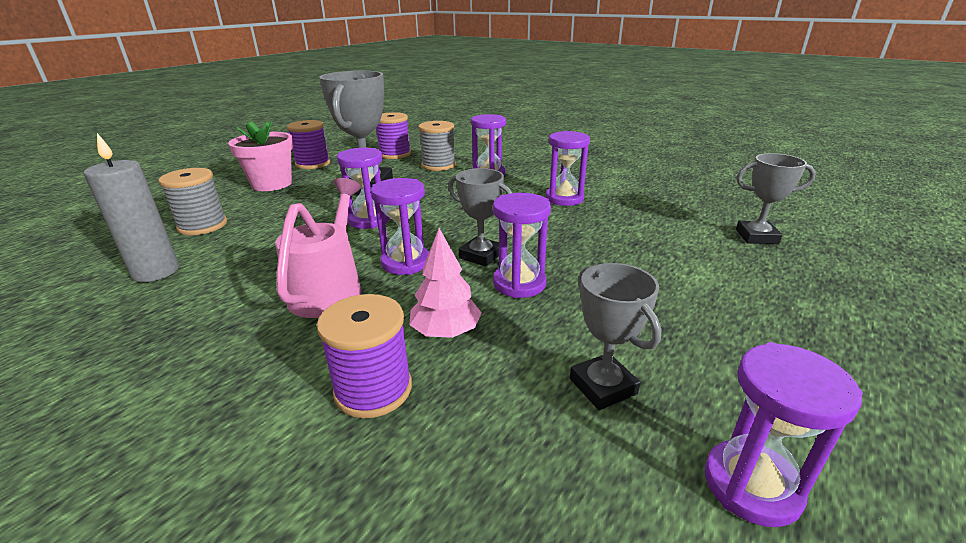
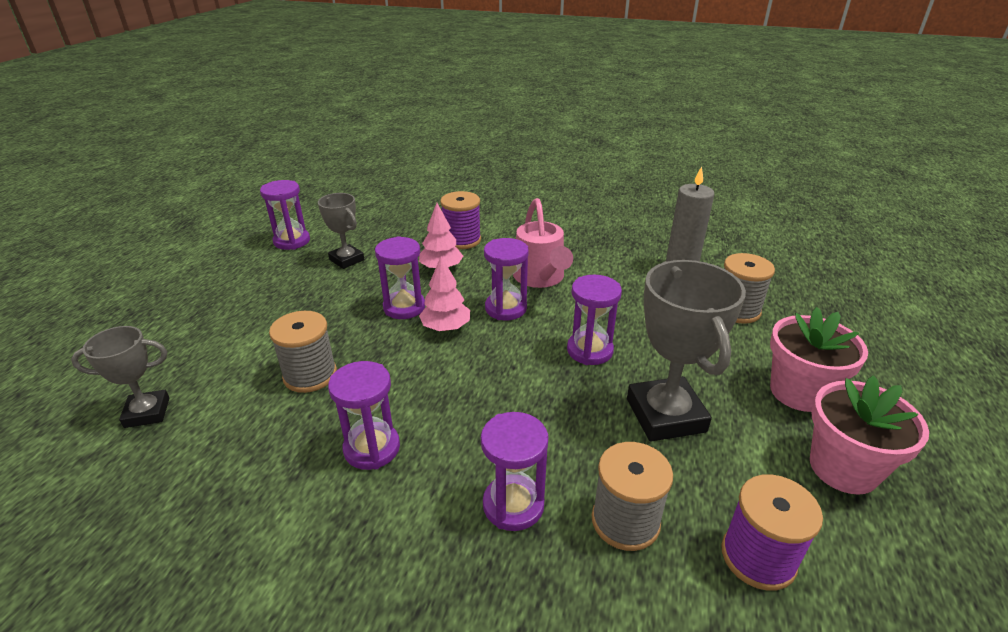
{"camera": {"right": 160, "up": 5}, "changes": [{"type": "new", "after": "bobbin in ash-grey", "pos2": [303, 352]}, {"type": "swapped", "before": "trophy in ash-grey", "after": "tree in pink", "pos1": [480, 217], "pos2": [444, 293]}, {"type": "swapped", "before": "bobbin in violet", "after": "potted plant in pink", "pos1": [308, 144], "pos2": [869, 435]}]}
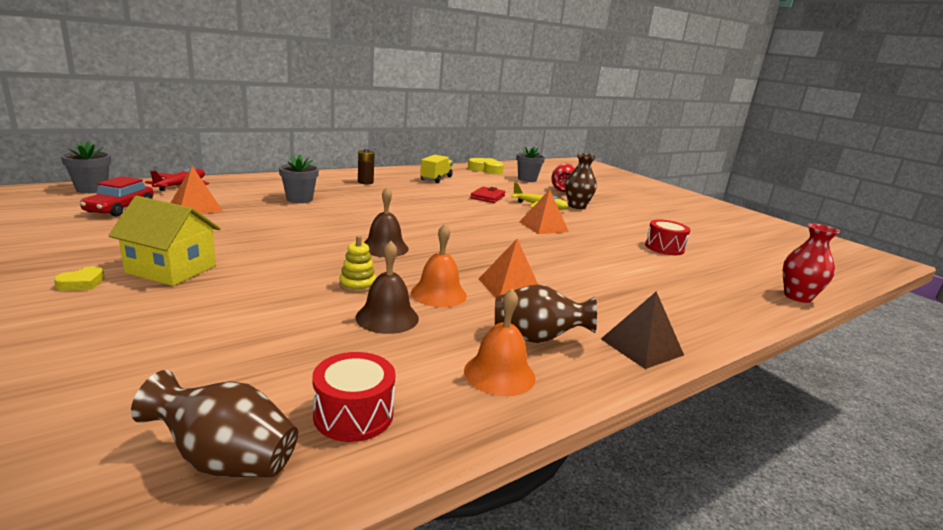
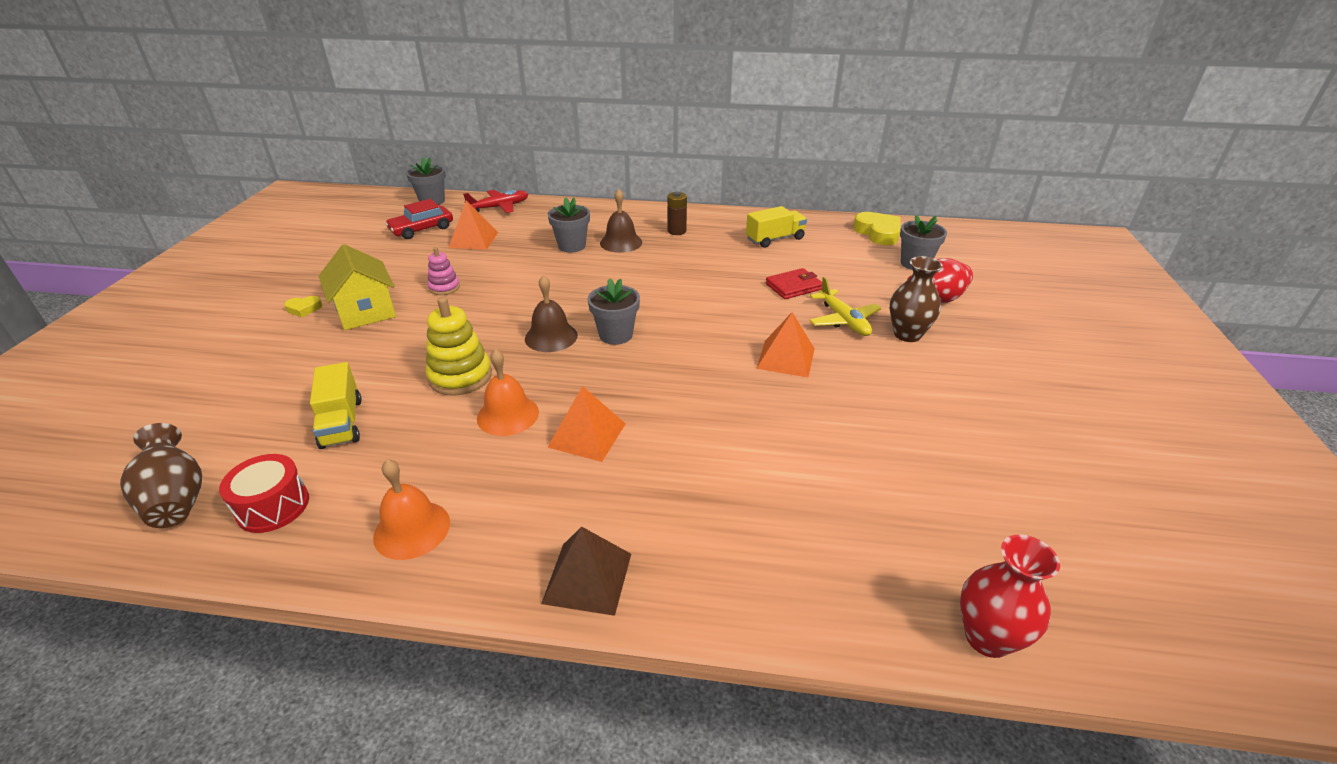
{"camera": {"right": 45, "up": 15}, "changes": [{"type": "new", "after": "lorry in bright yellow", "pos2": [336, 405]}, {"type": "scaled", "before": "ring stacker in bright yellow", "pos1": [357, 264], "pos2": [459, 346], "scale": 1.7}, {"type": "new", "after": "ring stacker in pink", "pos2": [444, 271]}, {"type": "new", "after": "potted plant in ash-grey", "pos2": [614, 311]}, {"type": "shifted", "before": "hand bell in dark brown", "pos1": [387, 287], "pos2": [621, 221]}, {"type": "gone", "before": "vase in dark brown", "pos1": [546, 313]}, {"type": "gone", "before": "drum in scarlet", "pos1": [667, 237]}]}
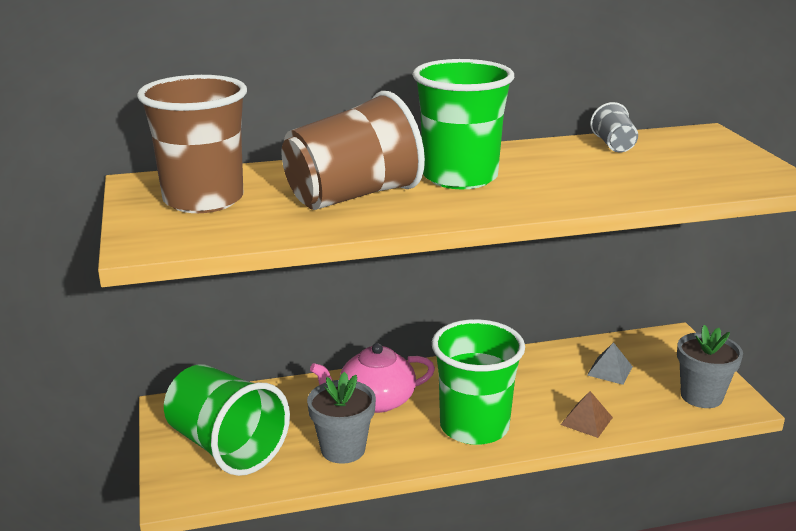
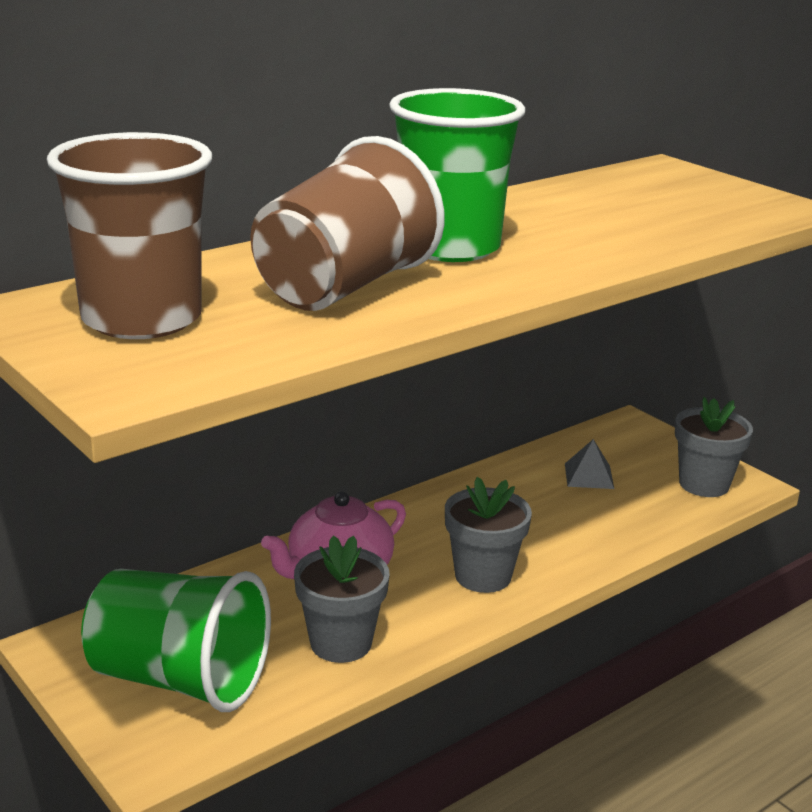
{"camera": {"right": -25, "up": 0}, "changes": [{"type": "swapped", "before": "tumbler in green", "after": "potted plant in ash-grey", "pos1": [478, 382], "pos2": [488, 535]}, {"type": "gone", "before": "solid pyramid in dark brown", "pos1": [587, 414]}, {"type": "gone", "before": "tumbler in ash-grey", "pos1": [614, 127]}]}
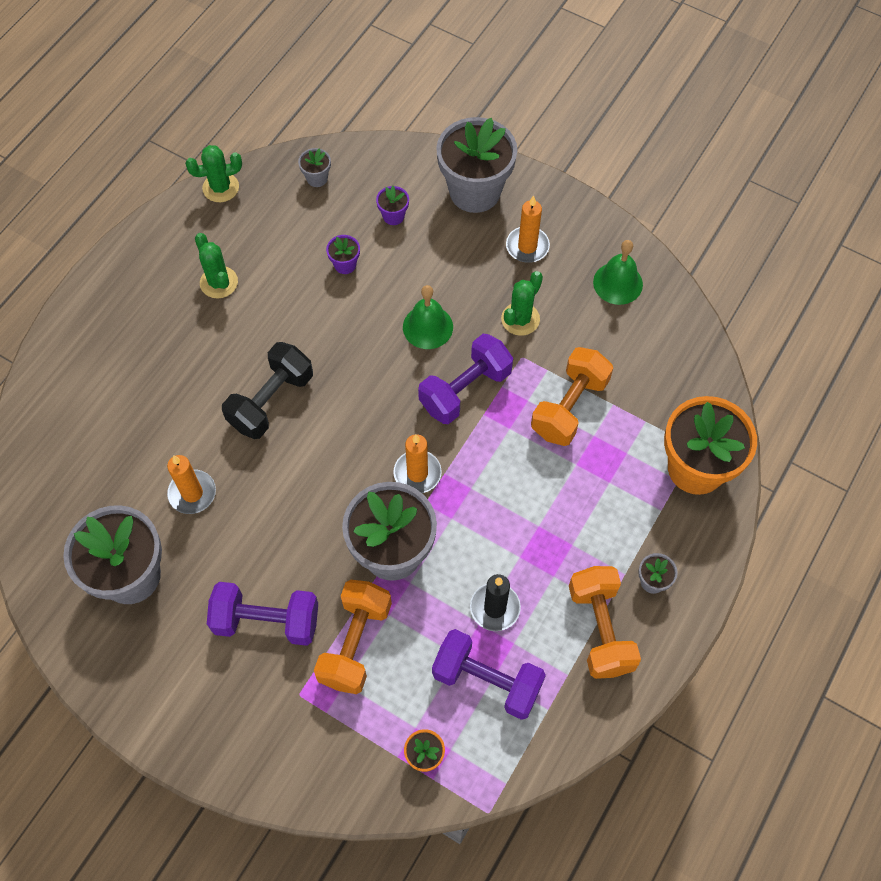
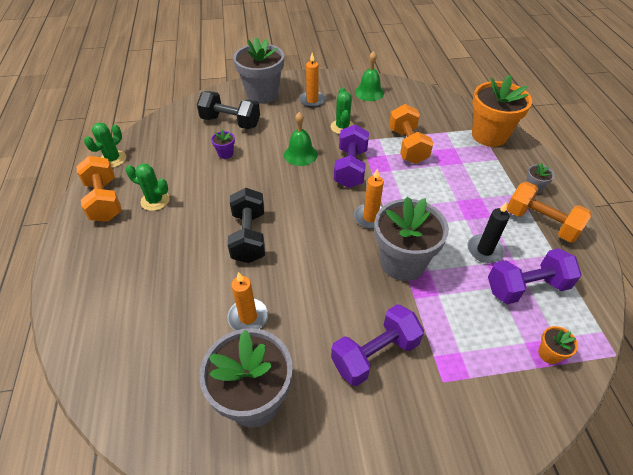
{"camera": {"right": -40, "up": -15}, "changes": [{"type": "shifted", "before": "free weight in orange", "pos1": [353, 637], "pos2": [99, 189]}, {"type": "swapped", "before": "potted plant in violet", "after": "free weight in jet-black", "pos1": [392, 205], "pos2": [228, 110]}, {"type": "gone", "before": "potted plant in ash-grey", "pos1": [314, 167]}]}
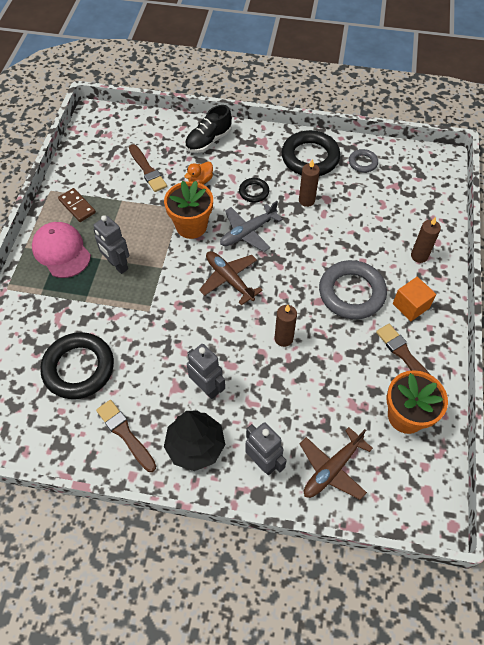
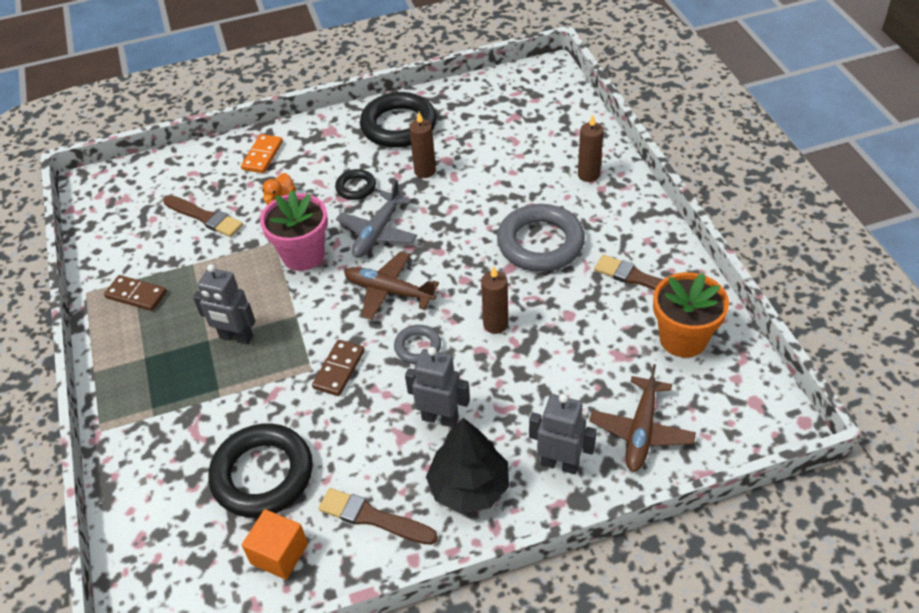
{"camera": {"right": -25, "up": -10}, "changes": [{"type": "swapped", "before": "sneaker in jet-black", "after": "domino piece in orange", "pos1": [208, 129], "pos2": [262, 153]}, {"type": "shifted", "before": "block in orange", "pos1": [414, 299], "pos2": [275, 544]}, {"type": "repainted", "before": "potted plant in orange", "after": "potted plant in pink", "pos1": [188, 210], "pos2": [294, 230]}, {"type": "new", "after": "domino piece in dark brown", "pos2": [338, 368]}, {"type": "shifted", "before": "torus in ash-grey", "pos1": [363, 161], "pos2": [417, 344]}, {"type": "gone", "before": "cap in pink", "pos1": [61, 250]}]}
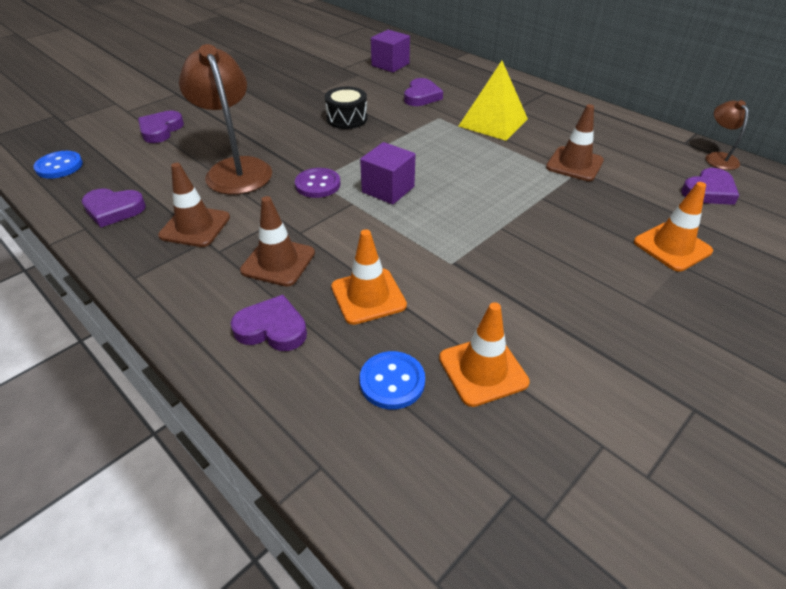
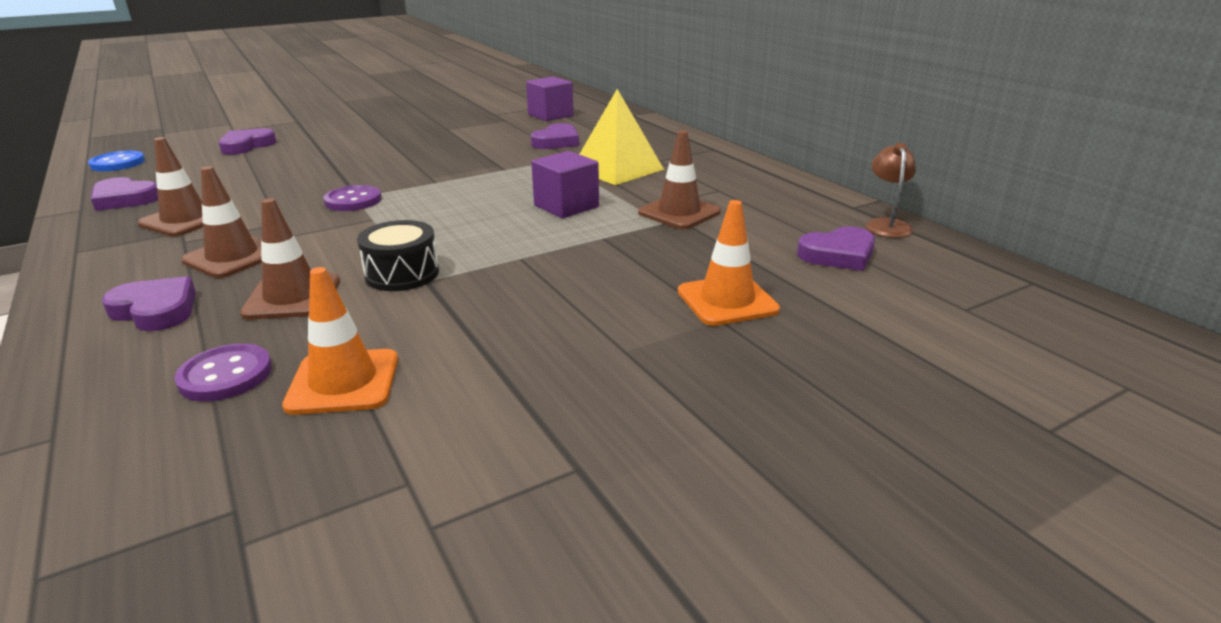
{"camera": {"right": 15, "up": -15}, "changes": [{"type": "repainted", "before": "shirt button in blue", "after": "shirt button in violet", "pos1": [392, 380], "pos2": [223, 372]}, {"type": "repainted", "before": "traffic cone in orange", "after": "traffic cone in dark brown", "pos1": [369, 277], "pos2": [290, 259]}, {"type": "shifted", "before": "drum in jet-black", "pos1": [346, 108], "pos2": [398, 255]}, {"type": "shifted", "before": "block in violet", "pos1": [388, 173], "pos2": [565, 184]}, {"type": "gone", "before": "desk lamp in dark brown", "pos1": [225, 119]}]}
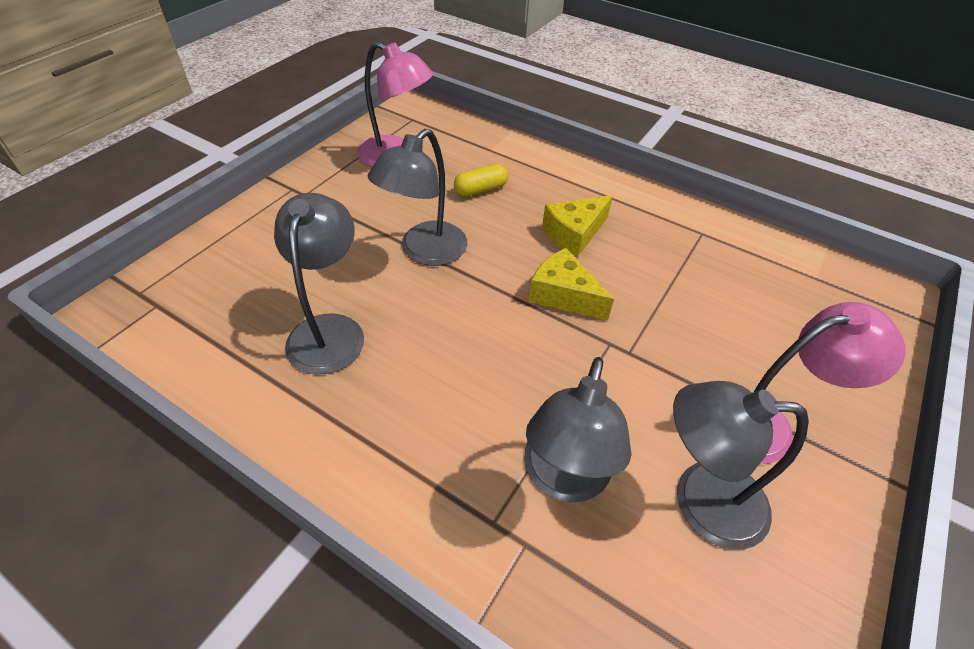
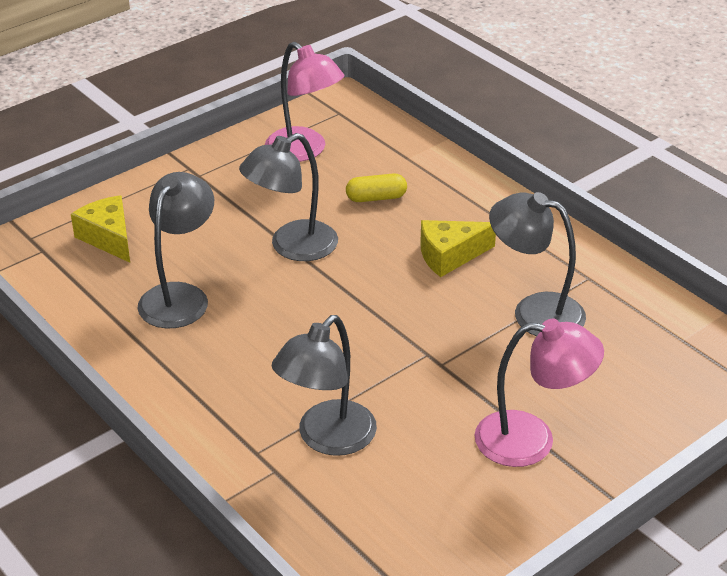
{"camera": {"right": 20, "up": -10}, "changes": [{"type": "shifted", "before": "piece of cheese in bright yellow", "pos1": [571, 284], "pos2": [100, 229]}, {"type": "shifted", "before": "desk lamp in ash-grey", "pos1": [741, 465], "pos2": [537, 264]}]}
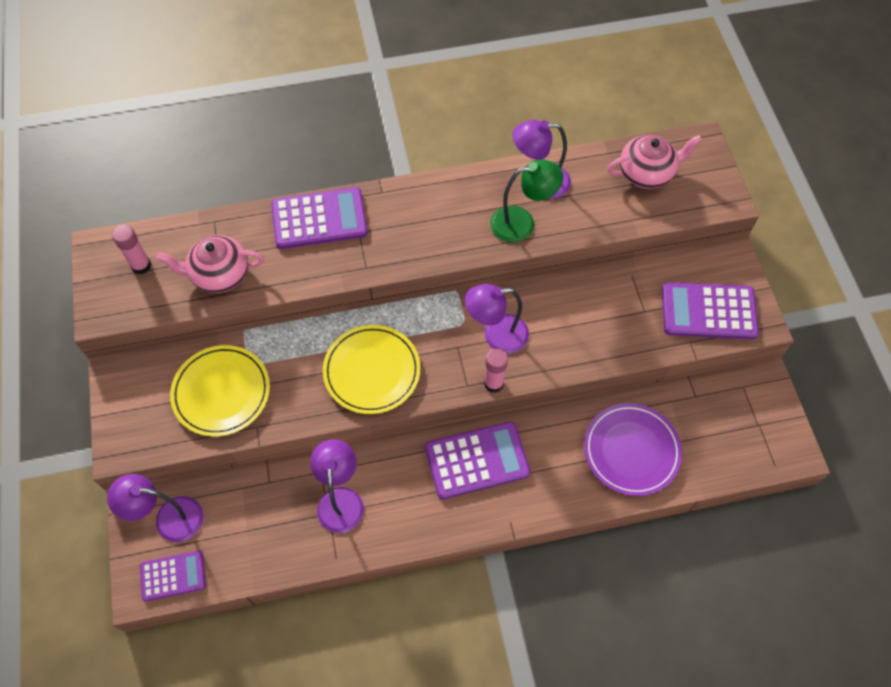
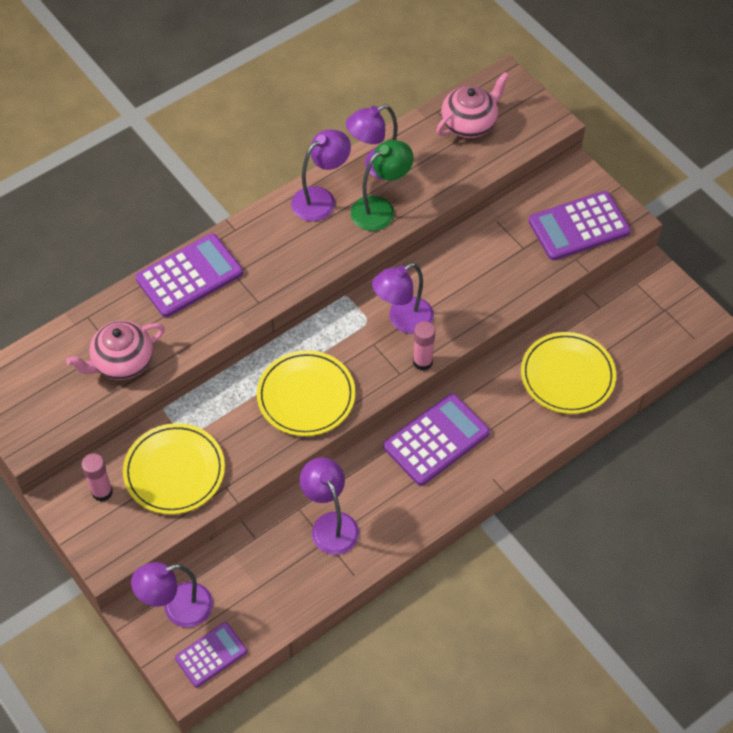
{"camera": {"right": -25, "up": -5}, "changes": [{"type": "shifted", "before": "stick of glue in pink", "pos1": [131, 250], "pos2": [97, 477]}, {"type": "new", "after": "desk lamp in violet", "pos2": [321, 175]}, {"type": "repainted", "before": "plate in violet", "after": "plate in bright yellow", "pos1": [633, 449], "pos2": [568, 373]}]}
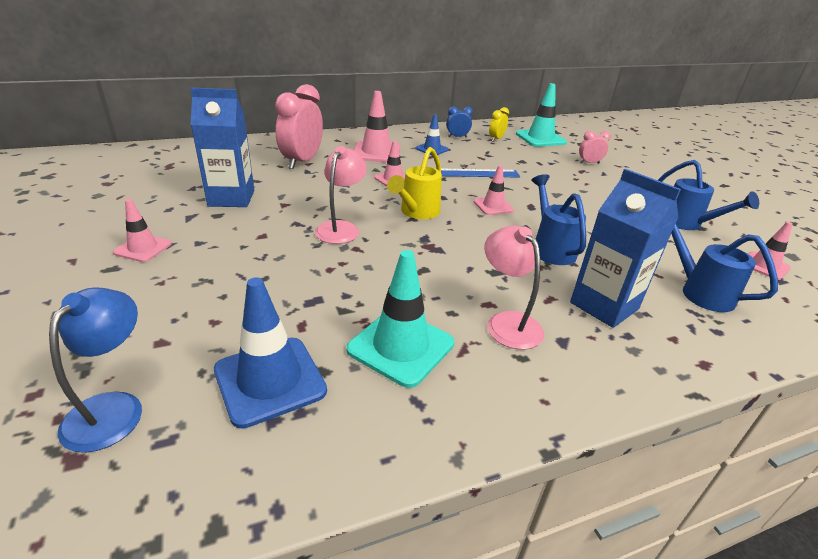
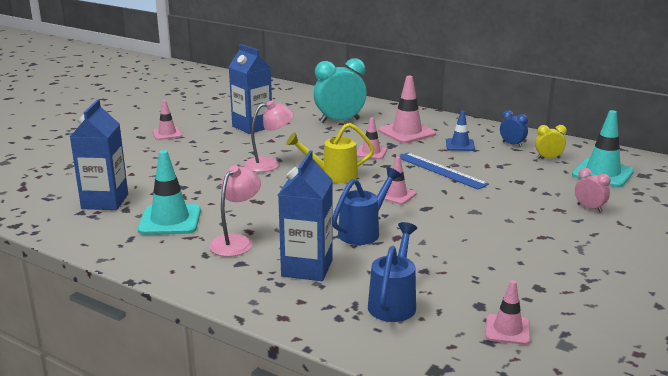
{"camera": {"right": 55, "up": -10}, "changes": [{"type": "swapped", "before": "traffic cone in blue", "after": "carton in blue", "pos1": [270, 353], "pos2": [99, 154]}, {"type": "repainted", "before": "alarm clock in pink", "after": "alarm clock in turquoise", "pos1": [299, 126], "pos2": [340, 90]}, {"type": "gone", "before": "desk lamp in blue", "pos1": [95, 370]}, {"type": "gone", "before": "watering can in blue", "pos1": [708, 195]}]}
